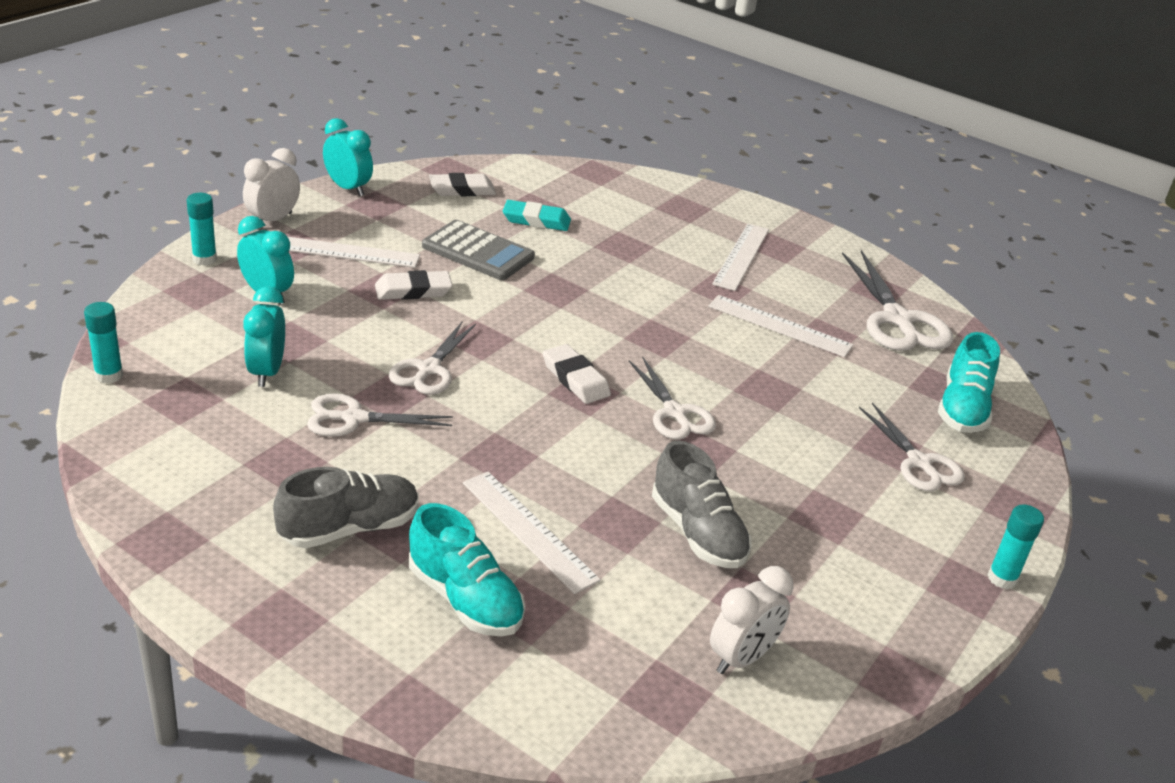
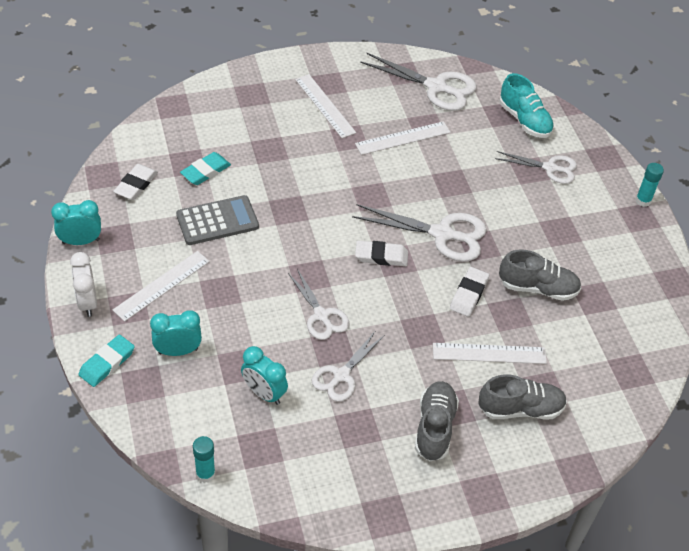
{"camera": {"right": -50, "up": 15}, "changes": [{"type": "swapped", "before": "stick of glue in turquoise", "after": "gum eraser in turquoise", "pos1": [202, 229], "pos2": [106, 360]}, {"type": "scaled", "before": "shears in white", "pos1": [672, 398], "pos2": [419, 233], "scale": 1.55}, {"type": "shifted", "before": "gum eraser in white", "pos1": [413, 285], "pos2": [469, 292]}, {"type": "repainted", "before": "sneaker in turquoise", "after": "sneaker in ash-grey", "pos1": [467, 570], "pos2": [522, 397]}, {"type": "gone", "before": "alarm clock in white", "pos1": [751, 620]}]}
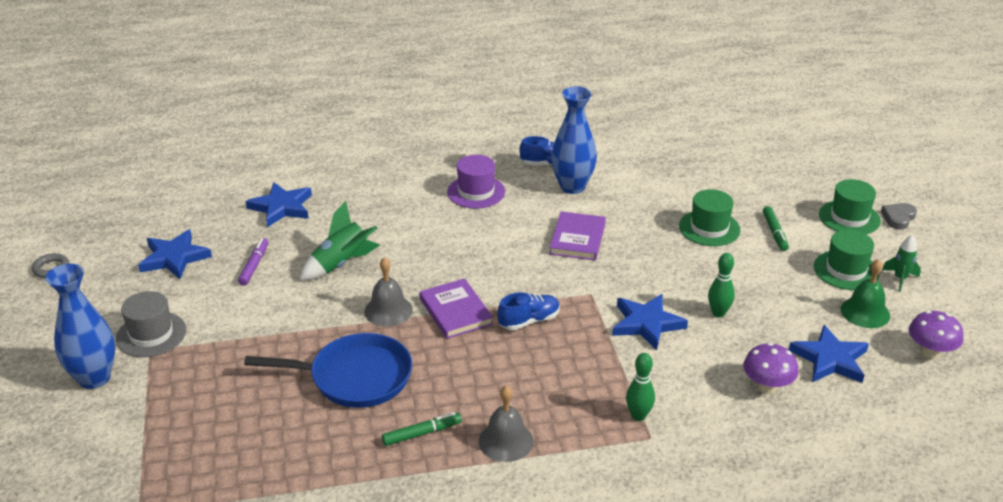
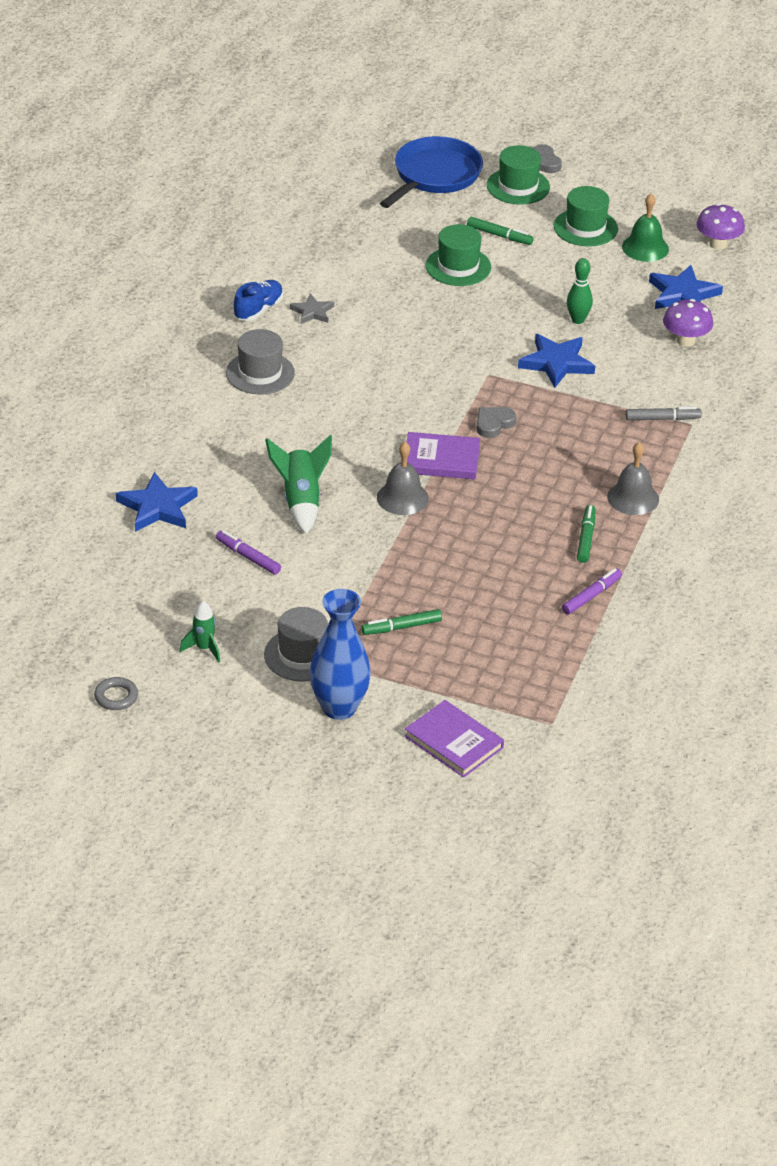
{"camera": {"right": -60, "up": 5}, "changes": [{"type": "shifted", "before": "spaceship in green", "pos1": [901, 263], "pos2": [200, 631]}, {"type": "repainted", "before": "top hat in violet", "after": "top hat in ash-grey", "pos1": [476, 181], "pos2": [260, 361]}, {"type": "swapped", "before": "vase in blue", "after": "star shape in ash-grey", "pos1": [574, 140], "pos2": [312, 309]}, {"type": "new", "after": "marker pen in green", "pos2": [401, 622]}, {"type": "shifted", "before": "skillet in blue", "pos1": [328, 370], "pos2": [431, 172]}, {"type": "shifted", "before": "hardcover in violet", "pos1": [577, 236], "pos2": [454, 739]}, {"type": "swapped", "before": "sneaker in blue", "after": "heart shape in ash-grey", "pos1": [528, 311], "pos2": [496, 422]}, {"type": "new", "after": "marker pen in violet", "pos2": [592, 591]}, {"type": "swapped", "before": "bowling pin in green", "after": "marker pen in ash-grey", "pos1": [640, 387], "pos2": [664, 413]}, {"type": "gone", "before": "star shape in blue", "pos1": [175, 254]}]}
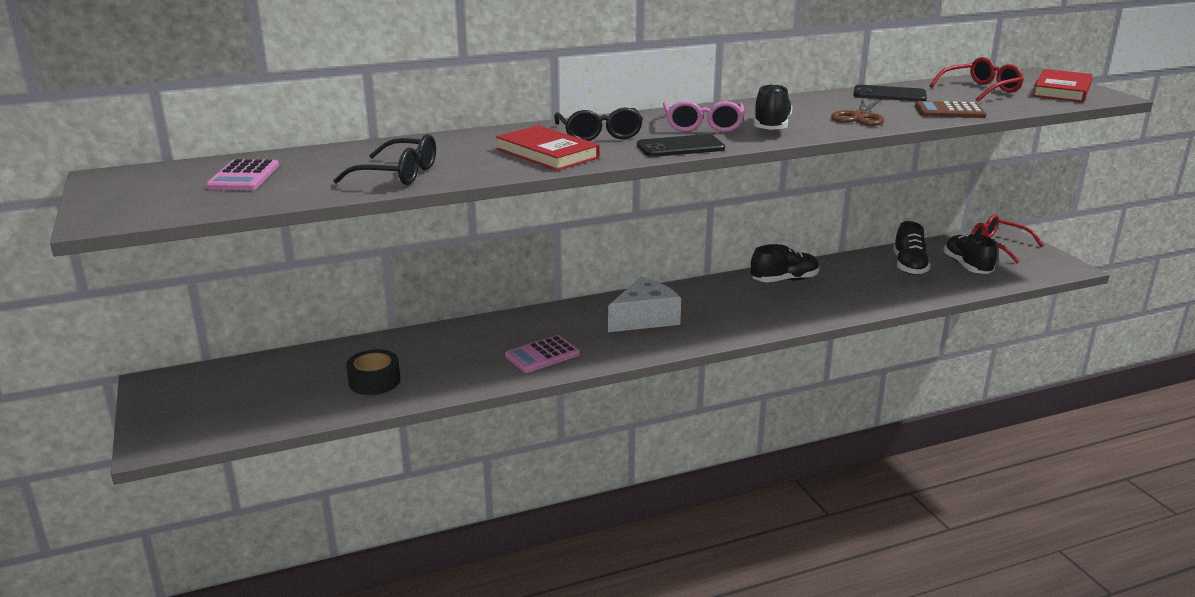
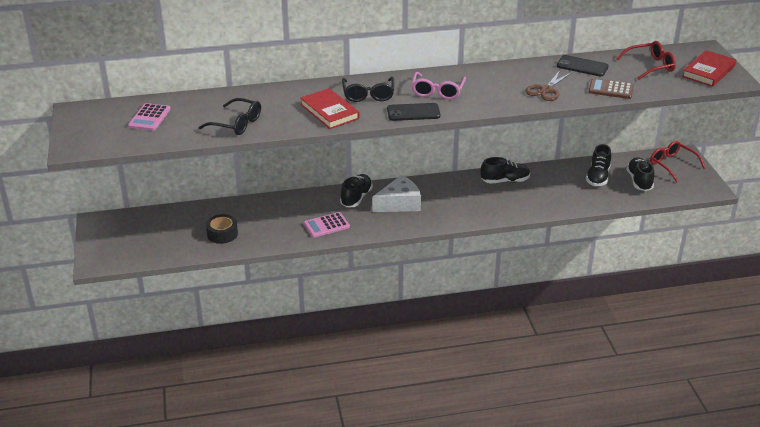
{"camera": {"right": 10, "up": 10}, "changes": [{"type": "shifted", "before": "sneaker in jet-black", "pos1": [773, 107], "pos2": [356, 190]}]}
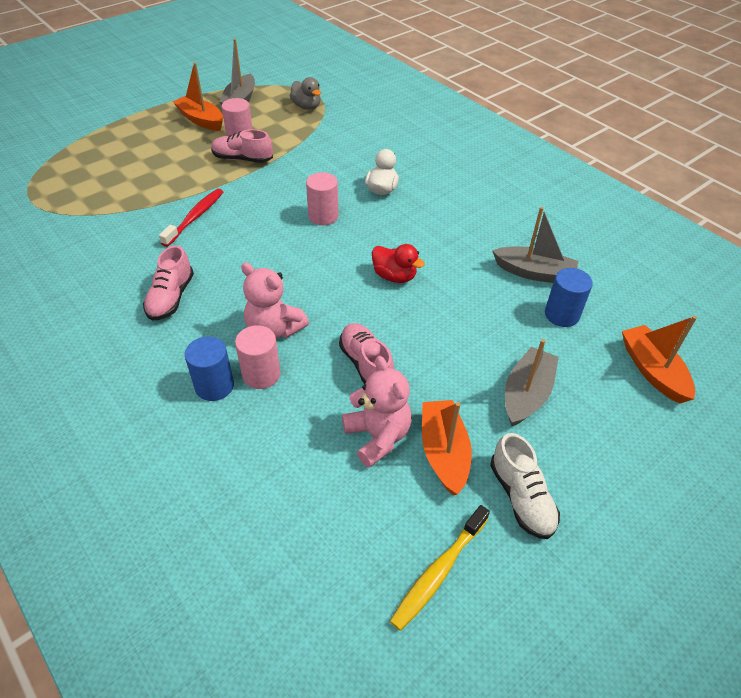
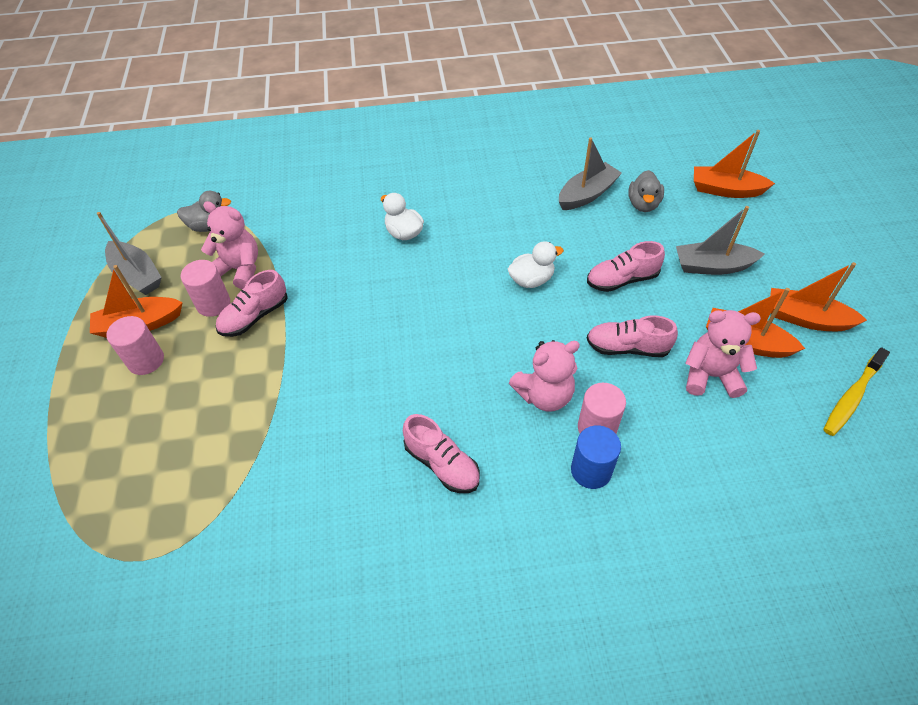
{"camera": {"right": -55, "up": 5}, "changes": [{"type": "shifted", "before": "solid cylinder in pink", "pos1": [322, 198], "pos2": [135, 345]}, {"type": "new", "after": "teddy bear in pink", "pos2": [229, 245]}, {"type": "repainted", "before": "rubber duck in scarlet", "after": "rubber duck in white", "pos1": [398, 263], "pos2": [536, 264]}, {"type": "new", "after": "sneaker in pink", "pos2": [626, 266]}, {"type": "swapped", "before": "solid cylinder in blue", "after": "rubber duck in ash-grey", "pos1": [569, 297], "pos2": [646, 191]}, {"type": "rotated", "before": "sailboat in ash-grey", "pos1": [532, 382], "pos2": [720, 240], "turn": -60}, {"type": "swapped", "before": "sneaker in white", "after": "sailboat in orange", "pos1": [525, 486], "pos2": [818, 296]}, {"type": "rotated", "before": "tooth brush in bright yellow", "pos1": [440, 568], "pos2": [857, 391], "turn": 60}, {"type": "gone", "before": "tooth brush in scarlet", "pos1": [191, 218]}]}
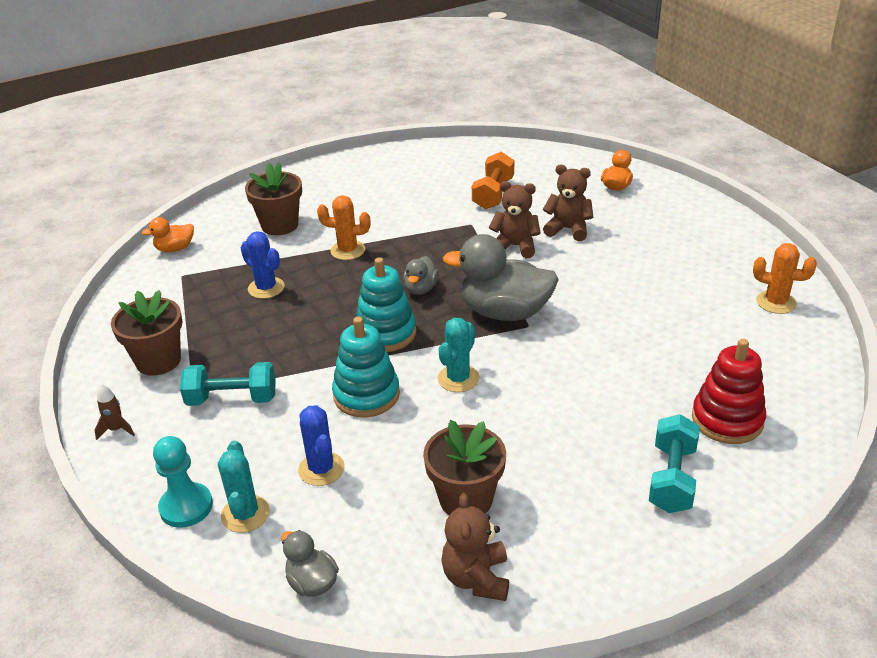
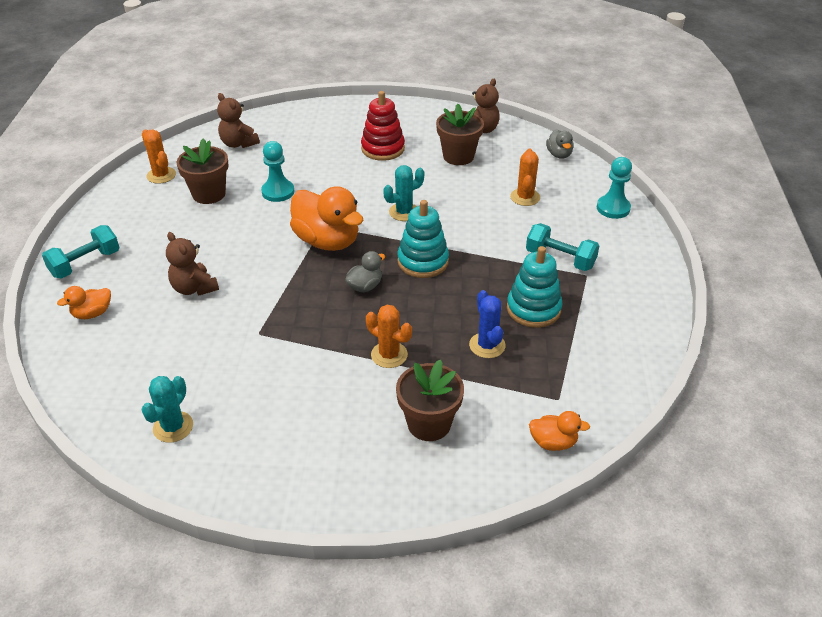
{"camera": {"right": -150, "up": 5}, "changes": [{"type": "shifted", "before": "free weight in turquoise", "pos1": [674, 463], "pos2": [81, 251]}, {"type": "shifted", "before": "cactus in turquoise", "pos1": [244, 486], "pos2": [167, 409]}, {"type": "shifted", "before": "potted plant in dark brown", "pos1": [146, 333], "pos2": [203, 171]}, {"type": "shifted", "before": "teddy bear in dark brown", "pos1": [515, 219], "pos2": [238, 120]}, {"type": "new", "after": "pawn in turquoise", "pos2": [277, 171]}, {"type": "repainted", "before": "rubber duck in ash-grey", "after": "rubber duck in orange", "pos1": [501, 277], "pos2": [327, 218]}, {"type": "shifted", "before": "ring stacker in scarlet", "pos1": [729, 391], "pos2": [383, 126]}, {"type": "shifted", "before": "ring stacker in turquoise", "pos1": [366, 367], "pos2": [534, 287]}, {"type": "repainted", "before": "cactus in blue", "after": "cactus in orange", "pos1": [321, 445], "pos2": [525, 177]}, {"type": "gone", "before": "spaceship in dark brown", "pos1": [115, 412]}, {"type": "gone", "before": "free weight in orange", "pos1": [493, 180]}]}
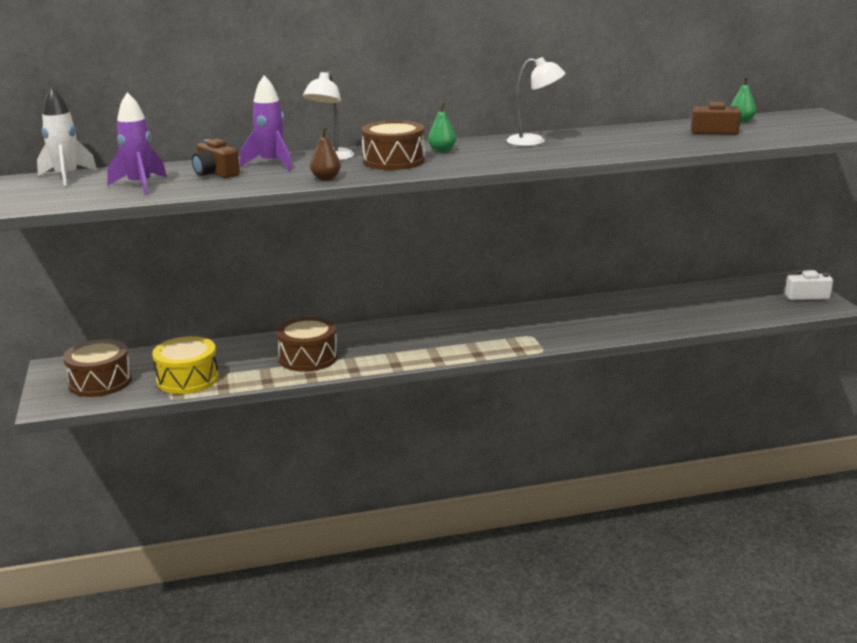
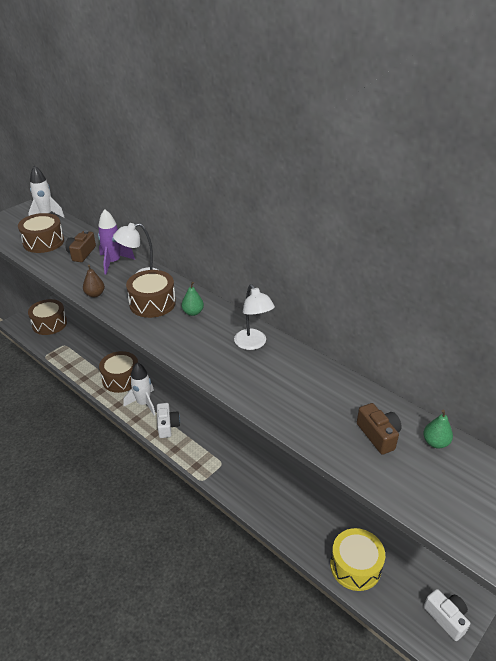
{"camera": {"right": 55, "up": 15}, "changes": [{"type": "swapped", "before": "spaceship in violet", "after": "drum in dark brown", "pos1": [137, 143], "pos2": [41, 233]}, {"type": "new", "after": "spaceship in white", "pos2": [139, 388]}, {"type": "new", "after": "compact camera in white", "pos2": [168, 420]}, {"type": "shifted", "before": "drum in bright yellow", "pos1": [185, 365], "pos2": [357, 559]}]}
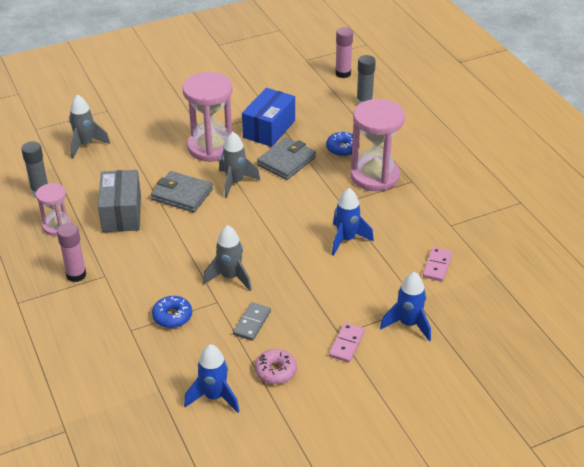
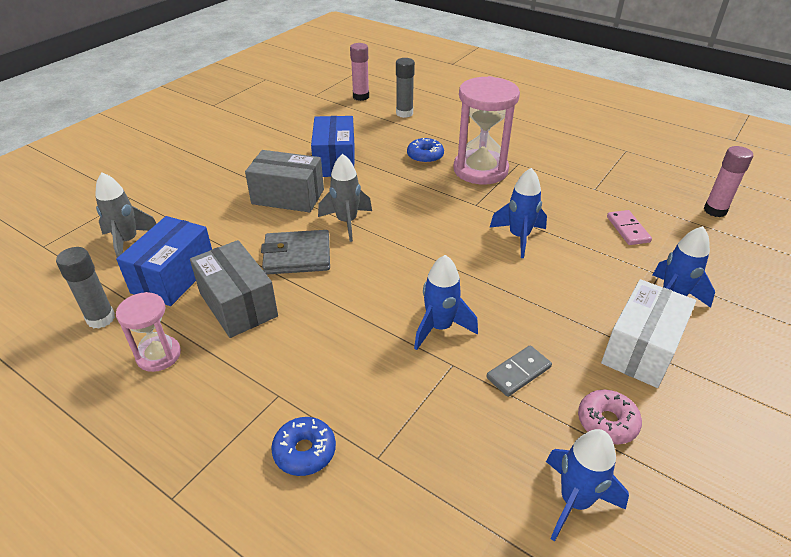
{"camera": {"right": -30, "up": 0}, "changes": [{"type": "new", "after": "box in blue", "pos2": [164, 261]}, {"type": "swapped", "before": "sandglass in pink", "after": "box in ash-grey", "pos1": [207, 117], "pos2": [284, 181]}, {"type": "shifted", "before": "glazed donut in blue", "pos1": [172, 312], "pos2": [303, 446]}, {"type": "repainted", "before": "spaceship in ash-grey", "after": "spaceship in blue", "pos1": [227, 258], "pos2": [446, 302]}, {"type": "rotated", "before": "domino piece in ash-grey", "pos1": [252, 321], "pos2": [519, 371], "turn": 60}, {"type": "swapped", "before": "domino piece in pink", "after": "box in white", "pos1": [347, 343], "pos2": [648, 333]}, {"type": "shifted", "before": "stick of glue in pink", "pos1": [71, 252], "pos2": [728, 181]}, {"type": "gone", "before": "wallet in ash-grey", "pos1": [286, 158]}]}
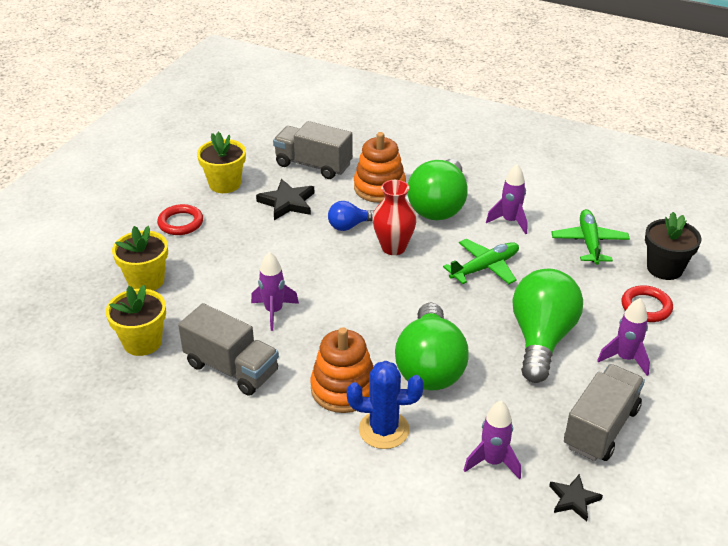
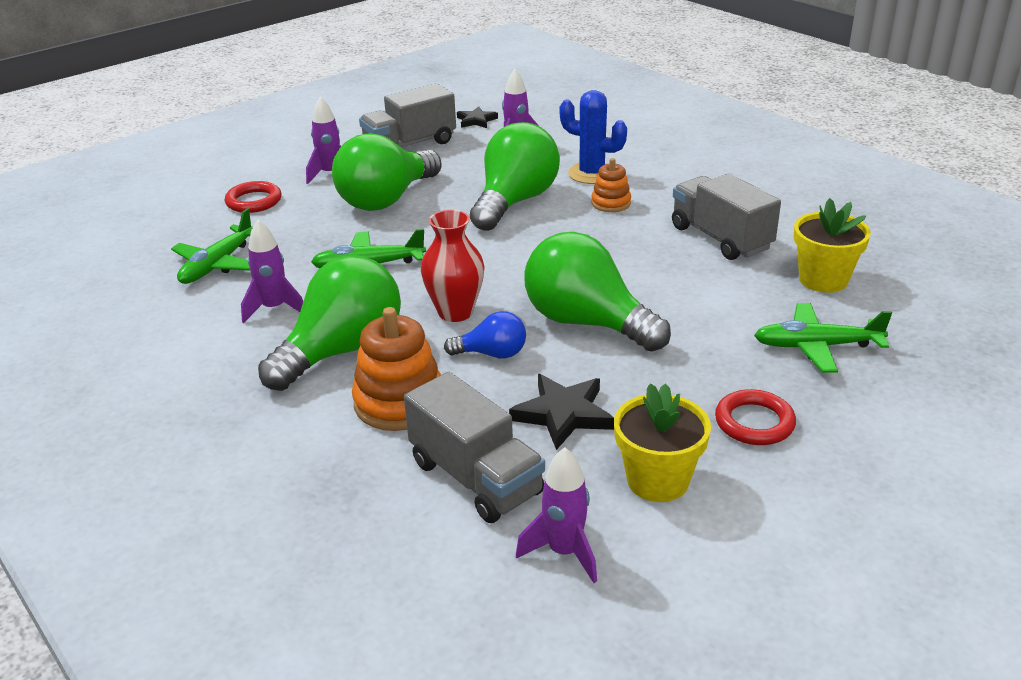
{"camera": {"right": -155, "up": -5}, "changes": [{"type": "shifted", "before": "spaceship in violet", "pos1": [275, 291], "pos2": [556, 515]}, {"type": "new", "after": "lightbulb in green", "pos2": [598, 291]}, {"type": "scaled", "before": "ring stacker in orange", "pos1": [341, 370], "pos2": [611, 185], "scale": 0.58}, {"type": "swapped", "before": "potted plant in bright yellow", "after": "aeroplane in green", "pos1": [140, 258], "pos2": [823, 338]}, {"type": "gone", "before": "potted plant in jet-black", "pos1": [673, 246]}]}
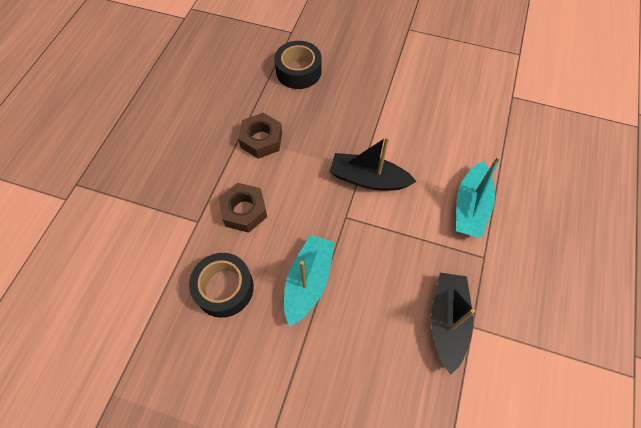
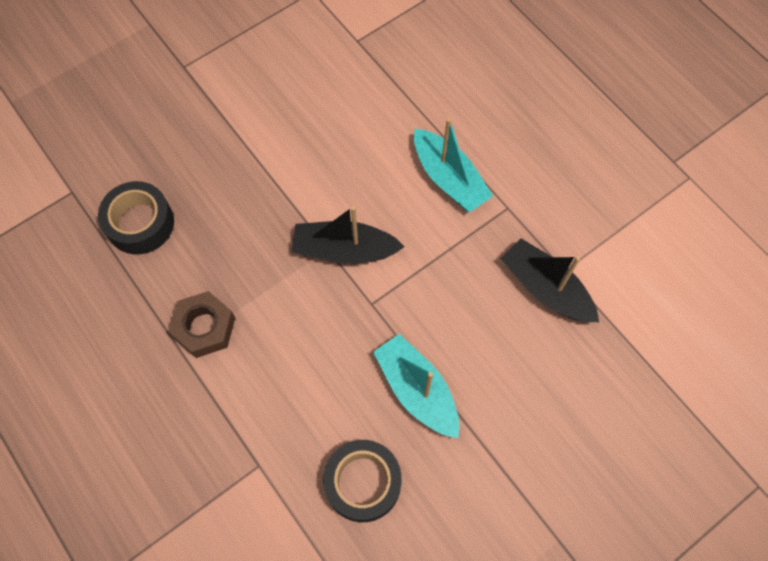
{"camera": {"right": -55, "up": 5}, "changes": [{"type": "rotated", "before": "sailboat in jet-black", "pos1": [373, 163], "pos2": [348, 235], "turn": 45}, {"type": "gone", "before": "hex nut in dark brown", "pos1": [243, 208]}]}
